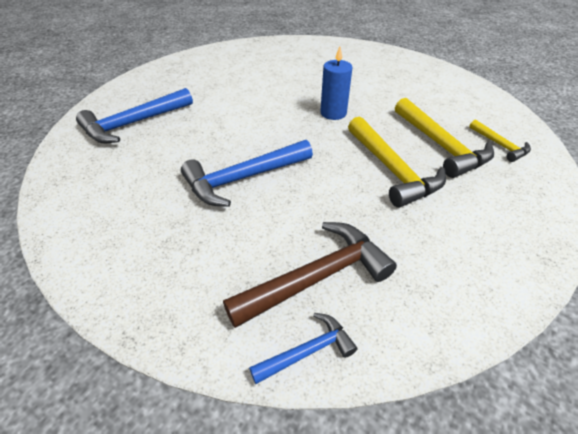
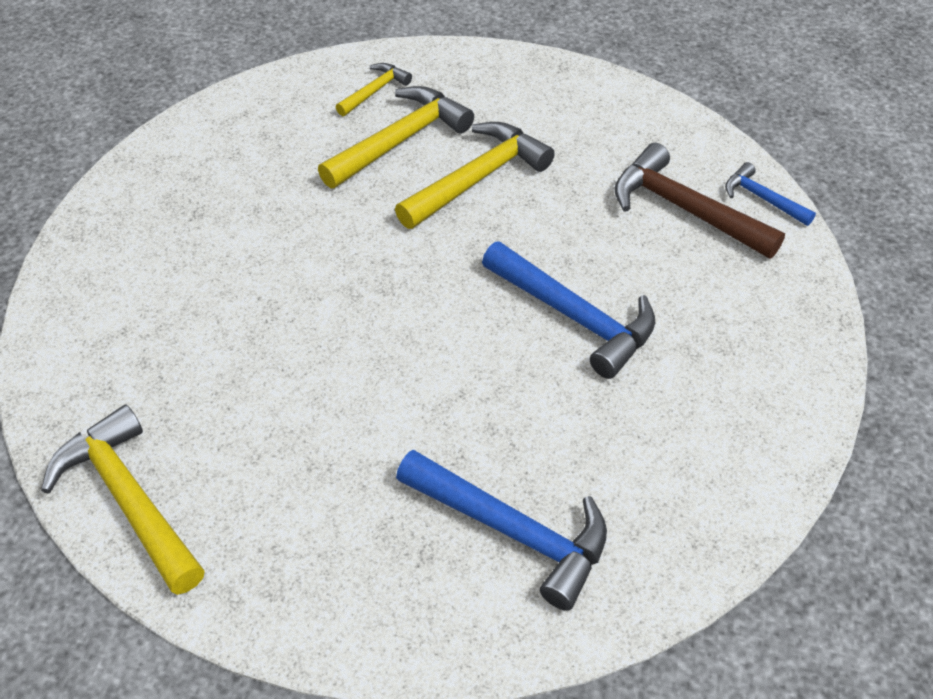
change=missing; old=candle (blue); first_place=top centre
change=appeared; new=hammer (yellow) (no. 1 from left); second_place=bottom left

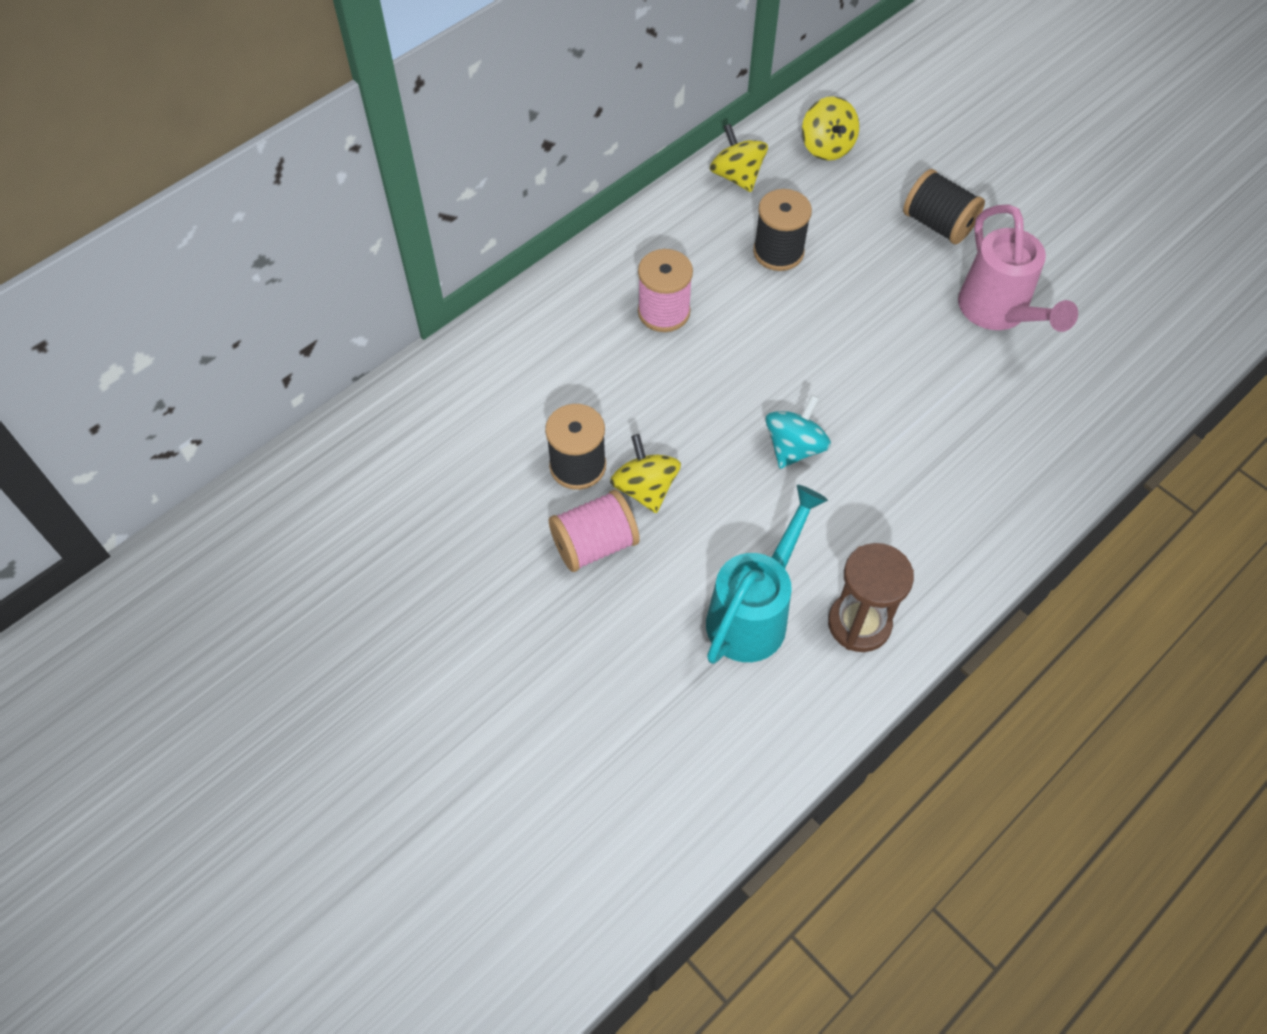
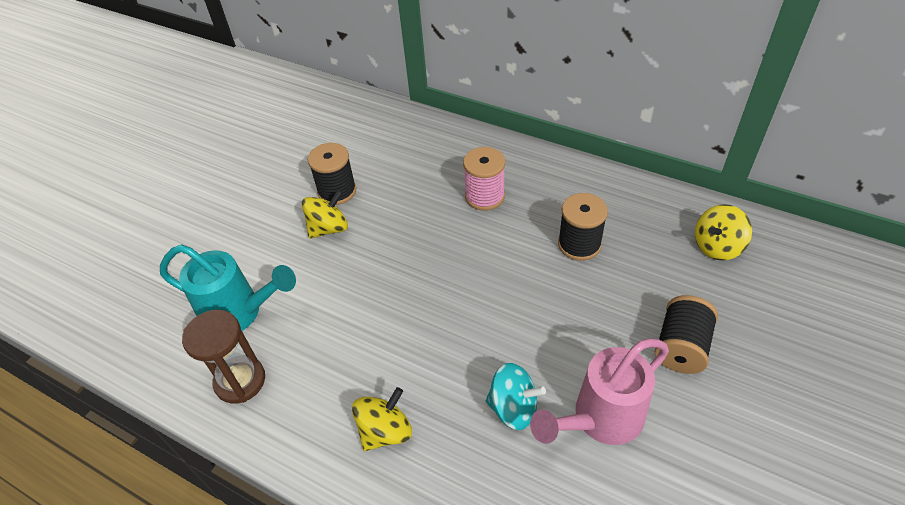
change=missing; old=spool (pink) (no. 1 from left); first_place=centre
change=relocated; old=spinning top (yellow) (no. 2 from left); first_place=top centre; second_place=bottom centre
change=relocated; old=spinning top (turquoise); first_place=centre; second_place=bottom centre

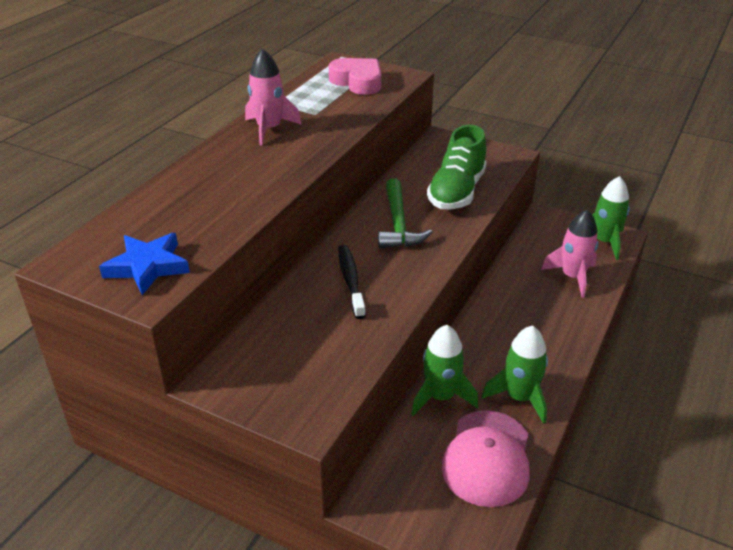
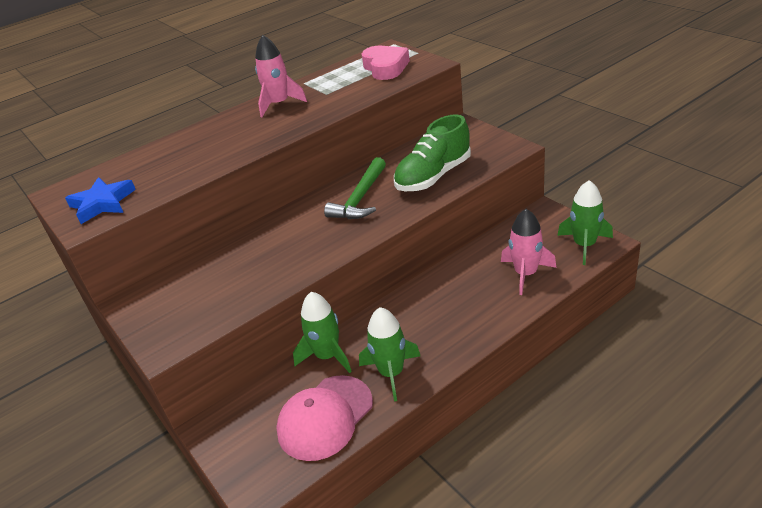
change=missing; old=toothbrush (black); first_place=centre

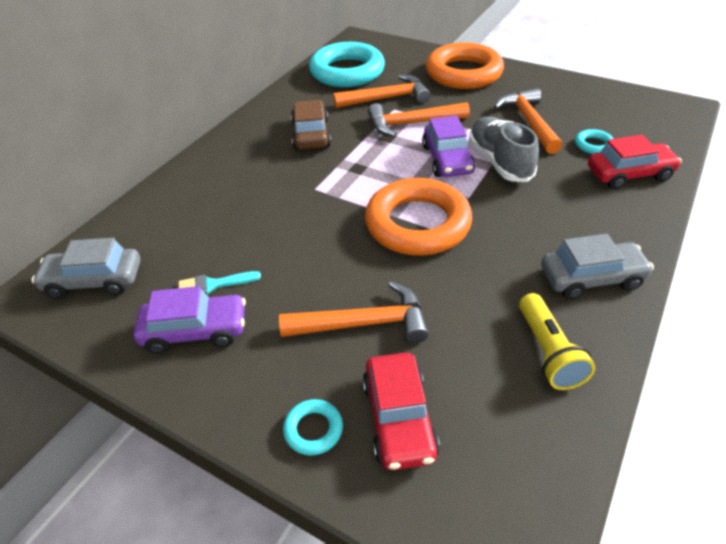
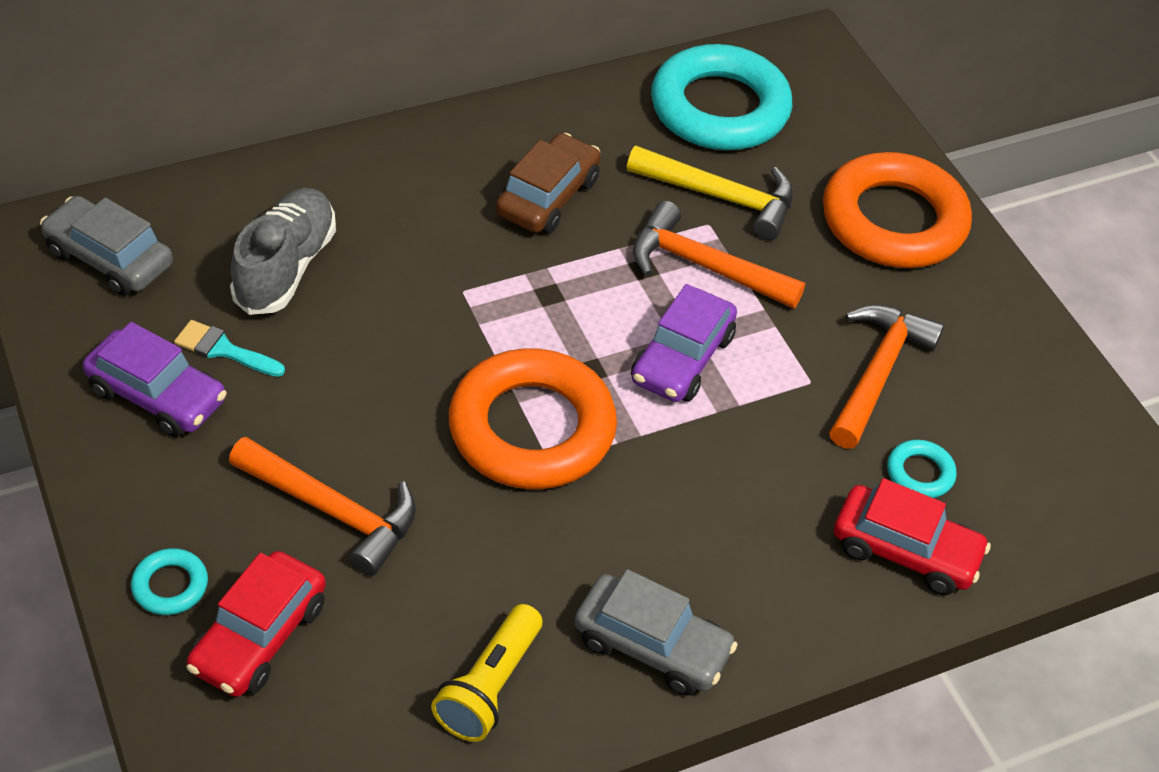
change=relocated; old=shoe (grey); first_place=top right; second_place=top left
change=colour; old=hammer (orange) (no. 2 from left); new=hammer (yellow); first_place=top centre; second_place=top centre

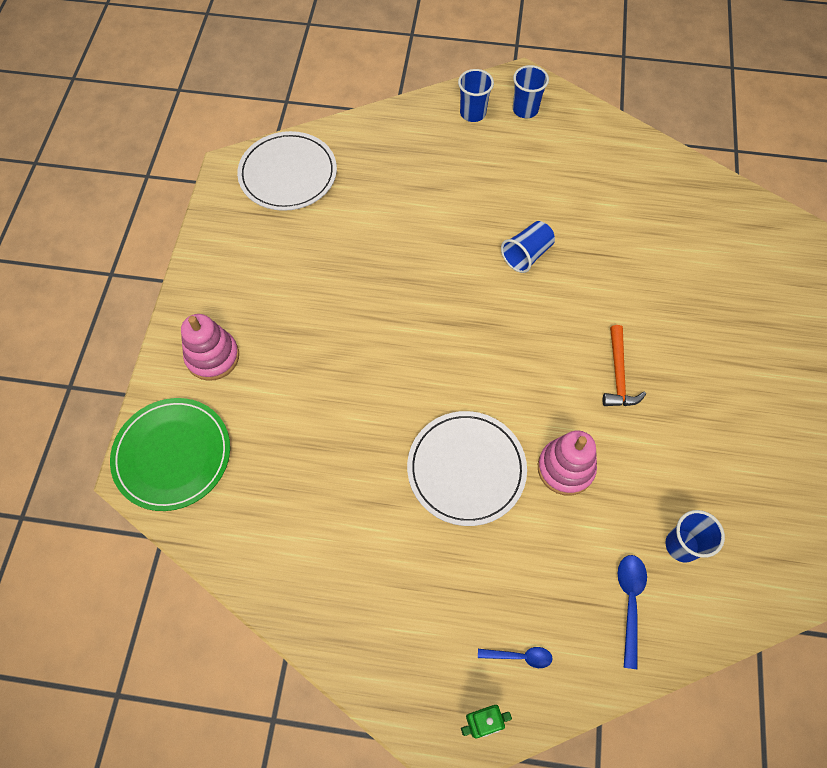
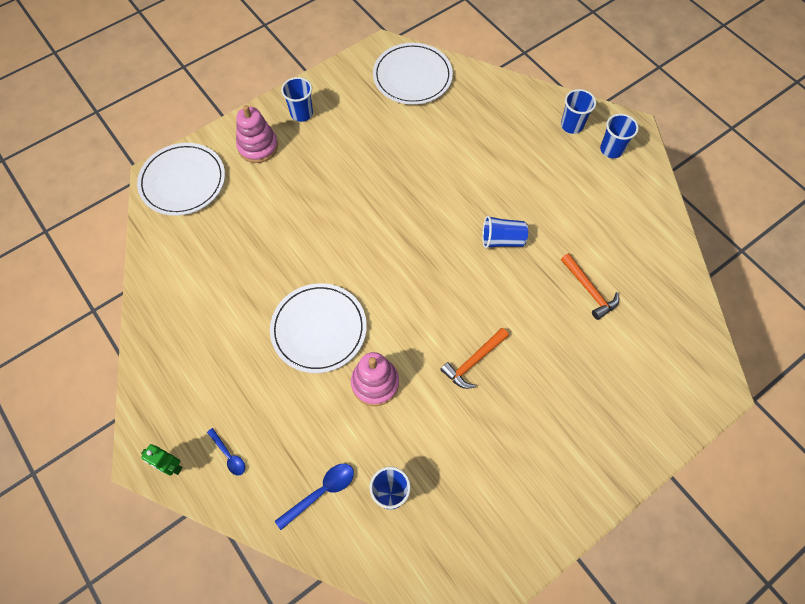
change=appeared; new=cup (blue) (no. 1 from left); second_place=top centre
change=appeared; new=hammer (orange) (no. 2 from left); second_place=middle right
change=colour; old=plate (green); new=plate (white) (no. 1 from left); first_place=middle left; second_place=top left

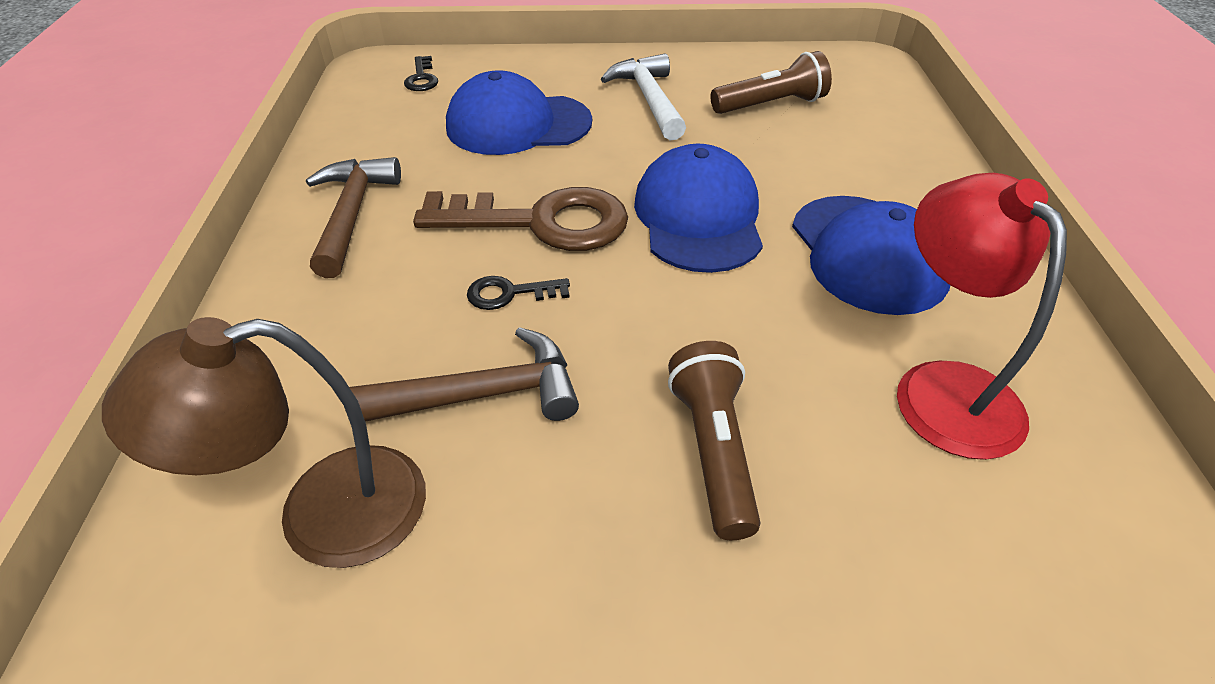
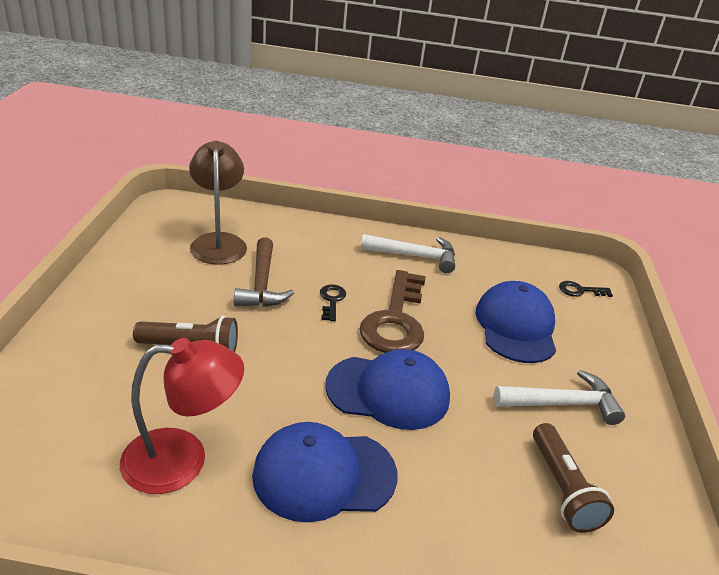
change=colour; old=hammer (brown) (no. 1 from left); new=hammer (white) (no. 1 from left); first_place=top left; second_place=centre

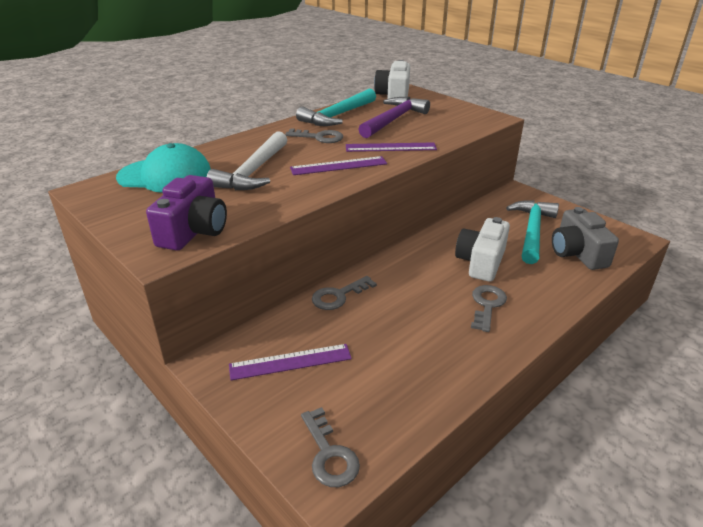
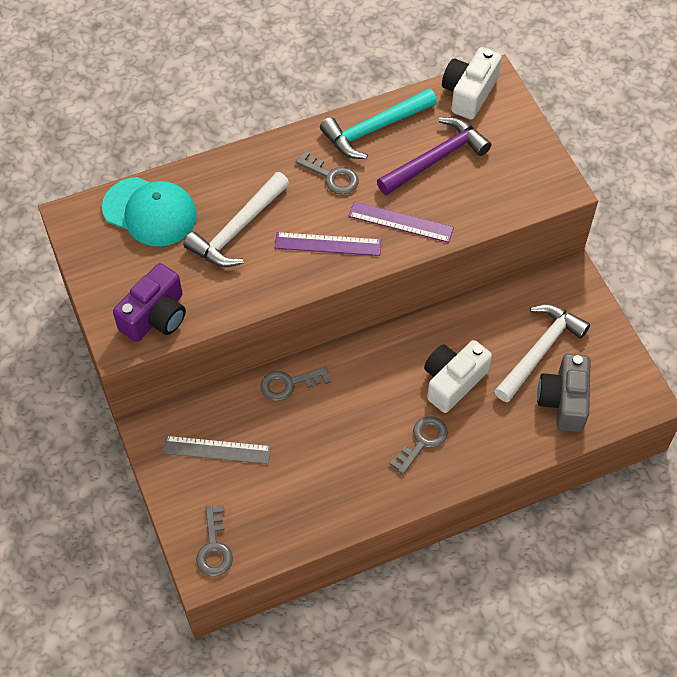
change=colour; old=ruler (purple) (no. 1 from left); new=ruler (grey); first_place=bottom centre; second_place=middle left
change=colour; old=hammer (turquoise) (no. 2 from left); new=hammer (white) (no. 2 from left); first_place=middle right; second_place=middle right

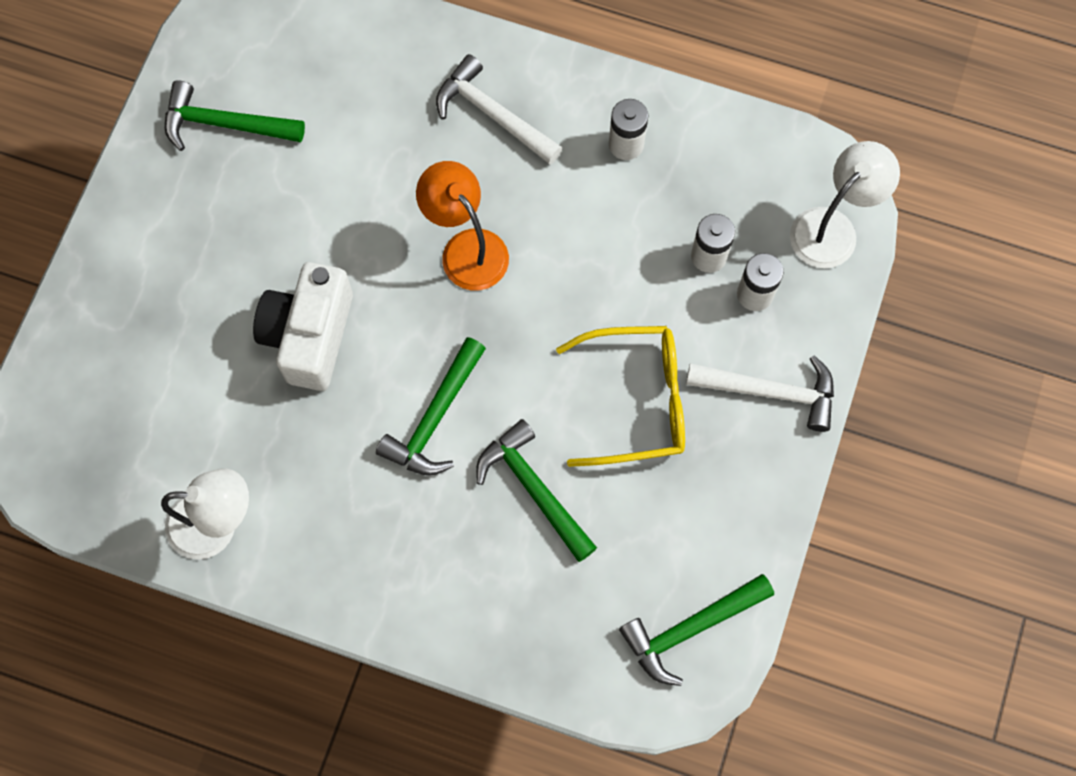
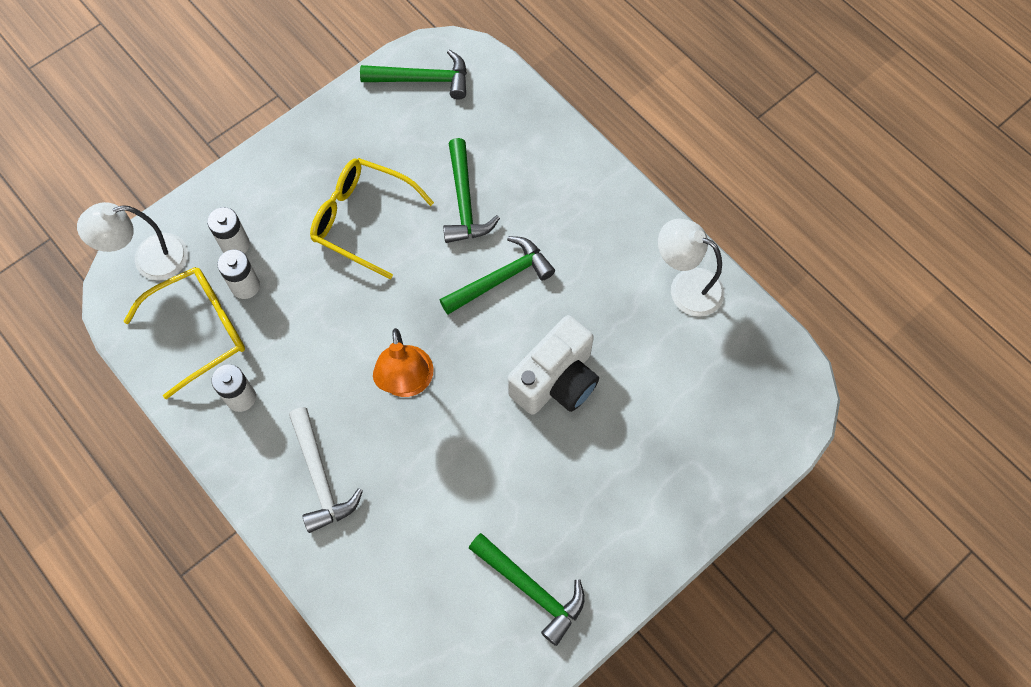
change=missing; old=hammer (white) (no. 2 from left); first_place=middle right
change=appeared; new=glasses (yellow) (no. 1 from left); second_place=middle left

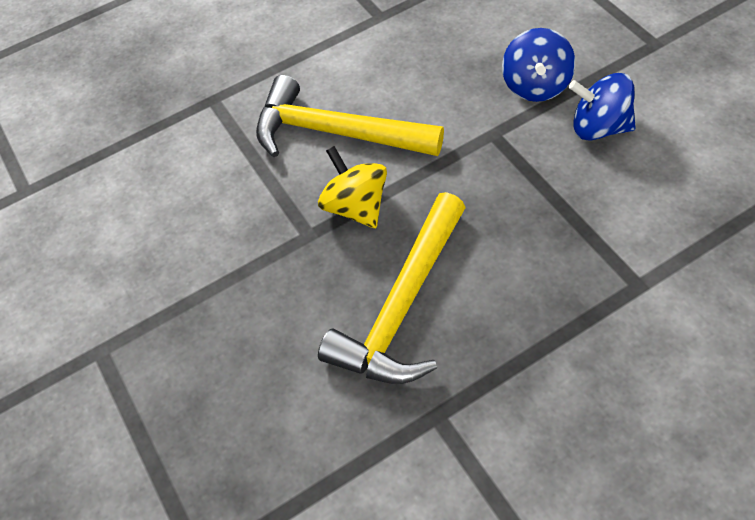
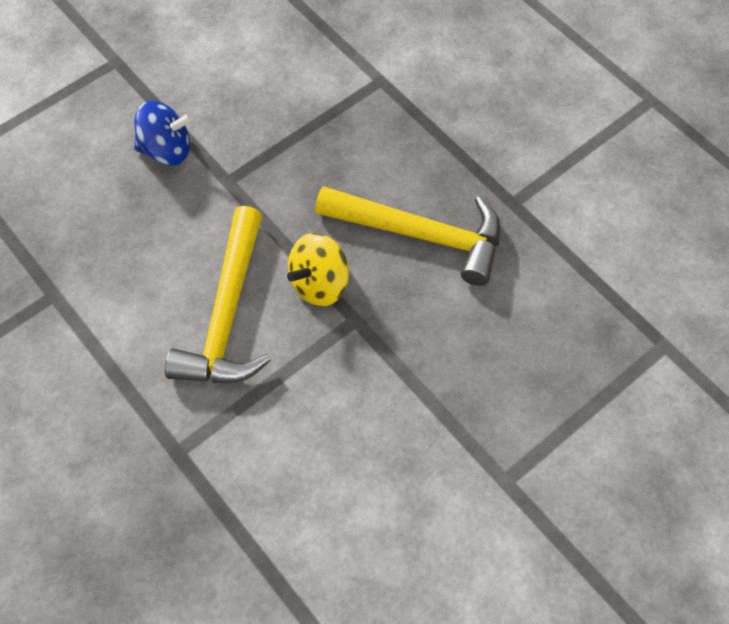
change=missing; old=spinning top (blue) (no. 2 from left); first_place=top right

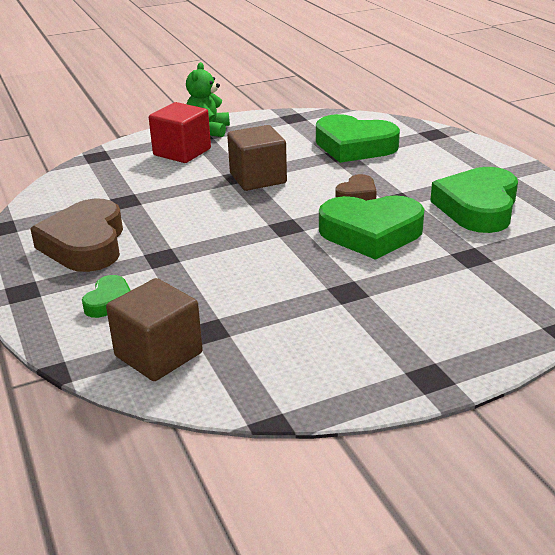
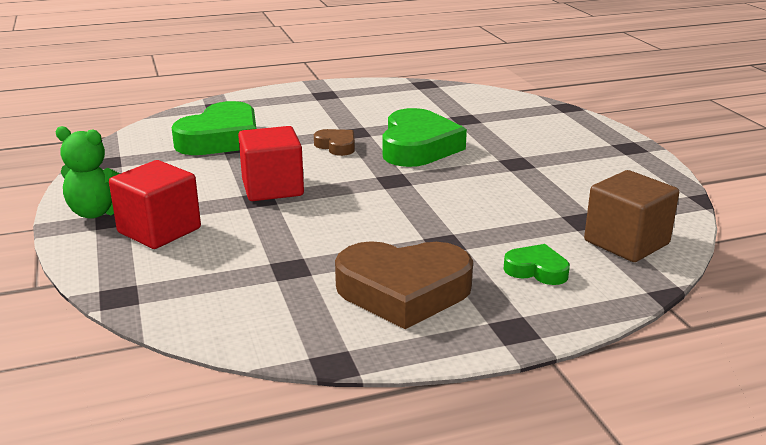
change=missing; old=heart (green) (no. 4 from left); first_place=middle right
change=colour; old=cube (brown) (no. 2 from left); new=cube (red) (no. 2 from left); first_place=top centre; second_place=centre

